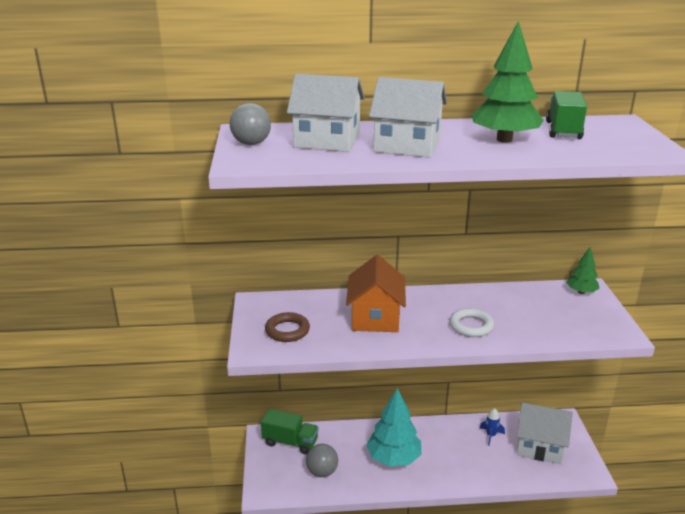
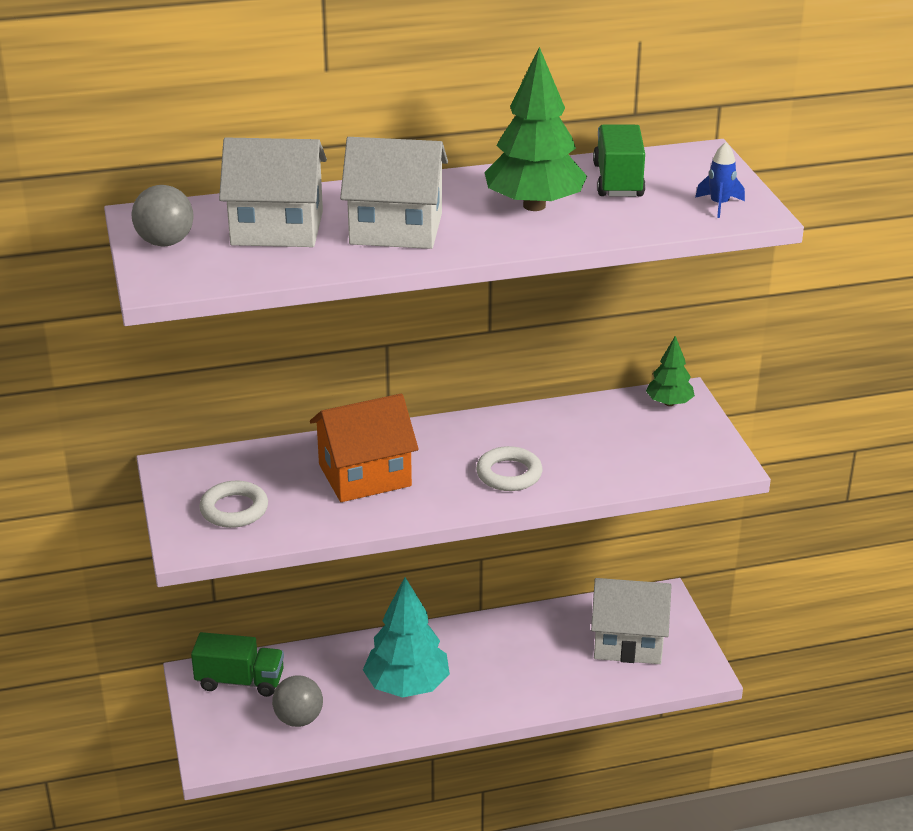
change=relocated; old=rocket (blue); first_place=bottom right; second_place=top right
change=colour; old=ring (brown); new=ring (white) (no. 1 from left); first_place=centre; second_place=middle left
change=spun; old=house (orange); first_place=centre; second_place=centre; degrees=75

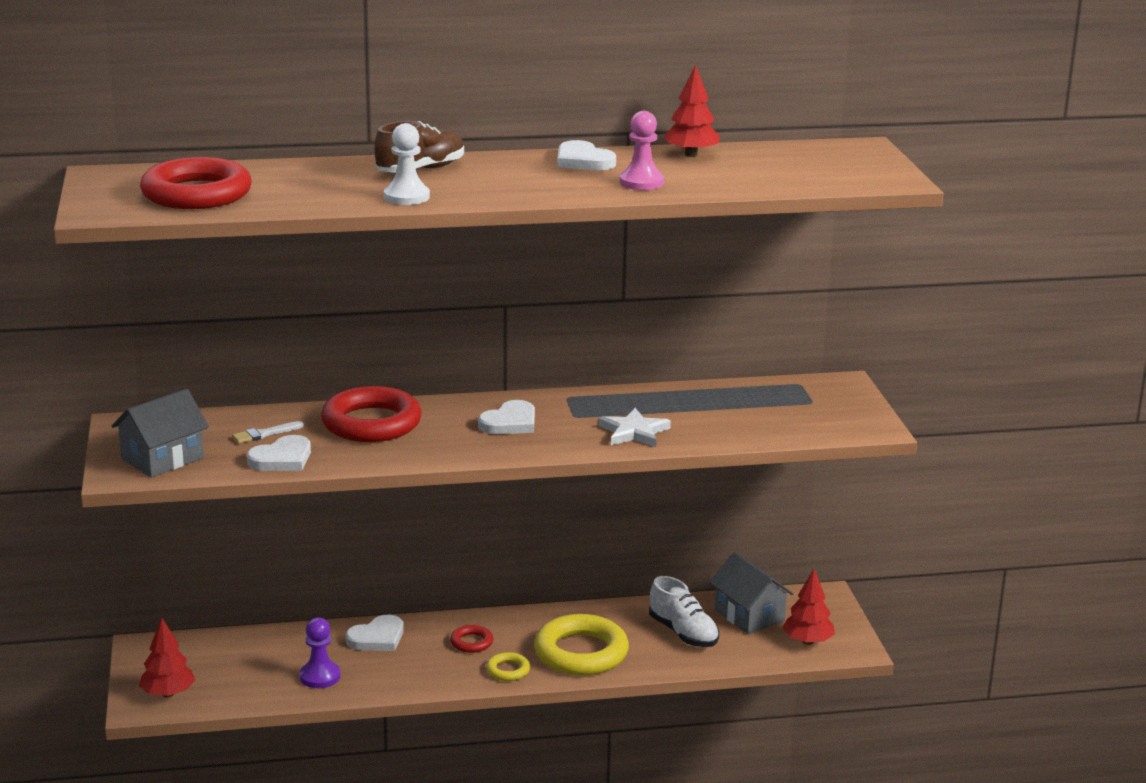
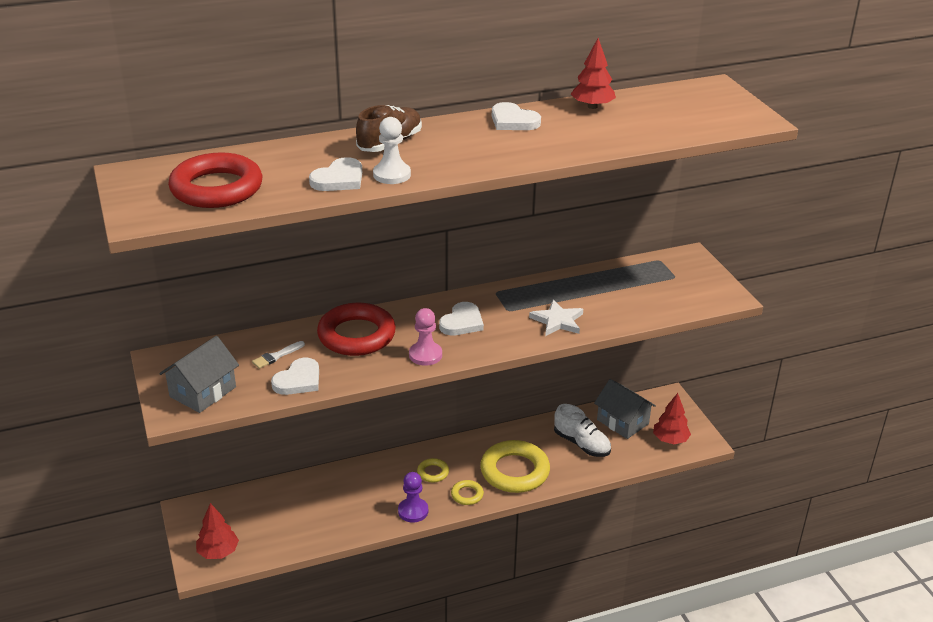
change=relocated; old=pawn (purple); first_place=bottom left; second_place=bottom centre
change=relocated; old=heart (white) (no. 2 from left); first_place=bottom left; second_place=top centre
change=relocated; old=pawn (pink); first_place=top centre; second_place=centre
change=colour; old=ring (red) (no. 3 from left); new=ring (yellow) (no. 1 from left); first_place=bottom centre; second_place=bottom centre

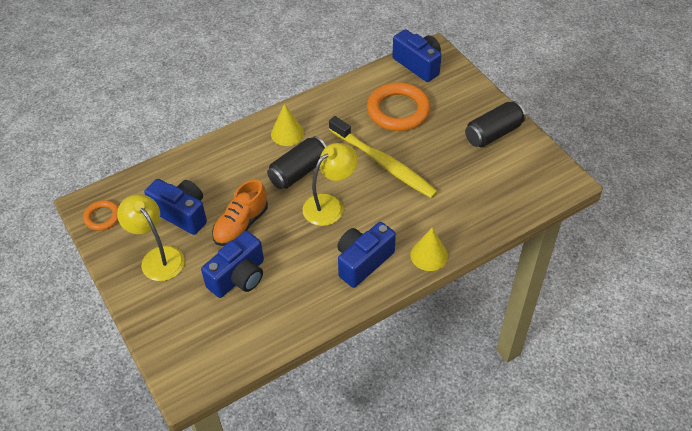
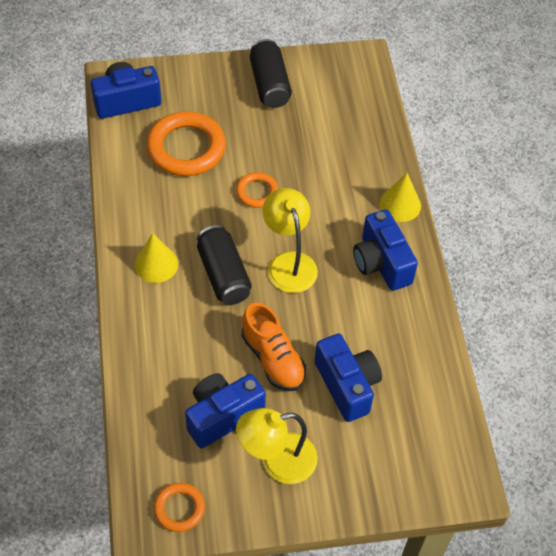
change=exchanged; old=toothbrush (yellow); new=ring (orange) (no. 3 from left); first_place=centre; second_place=centre

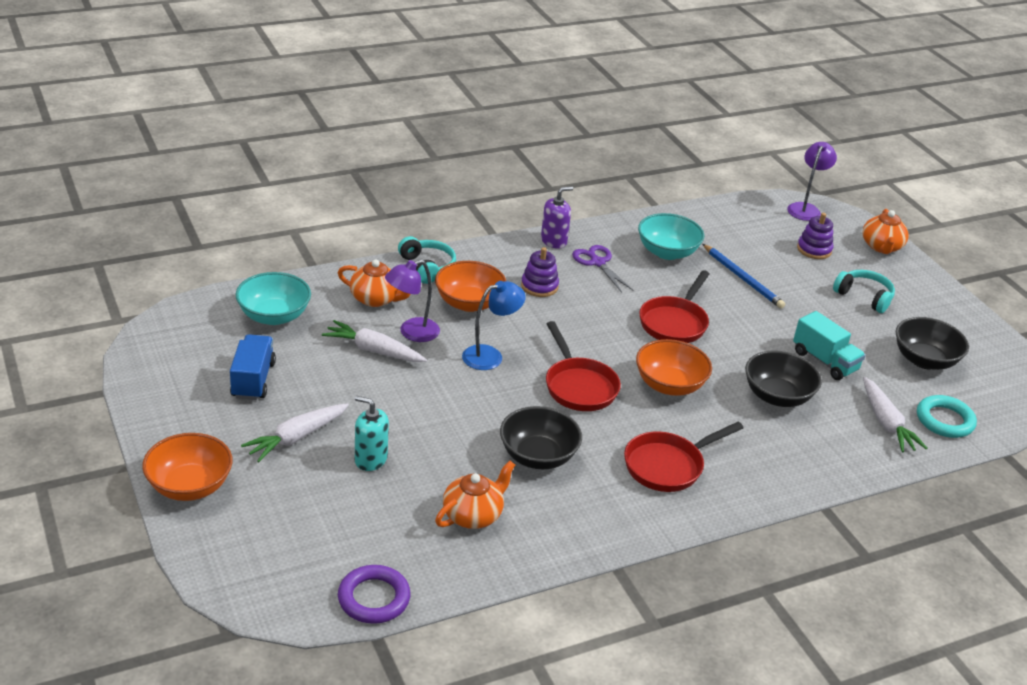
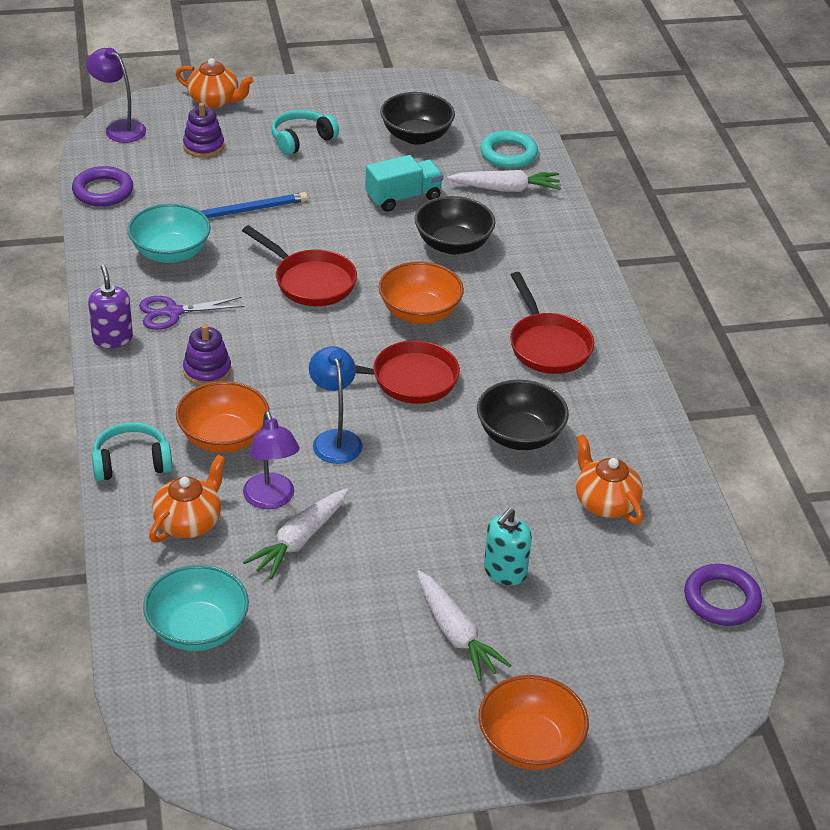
change=missing; old=truck (blue); first_place=middle left
change=appeared; new=ring (purple) (no. 1 from left); second_place=top left

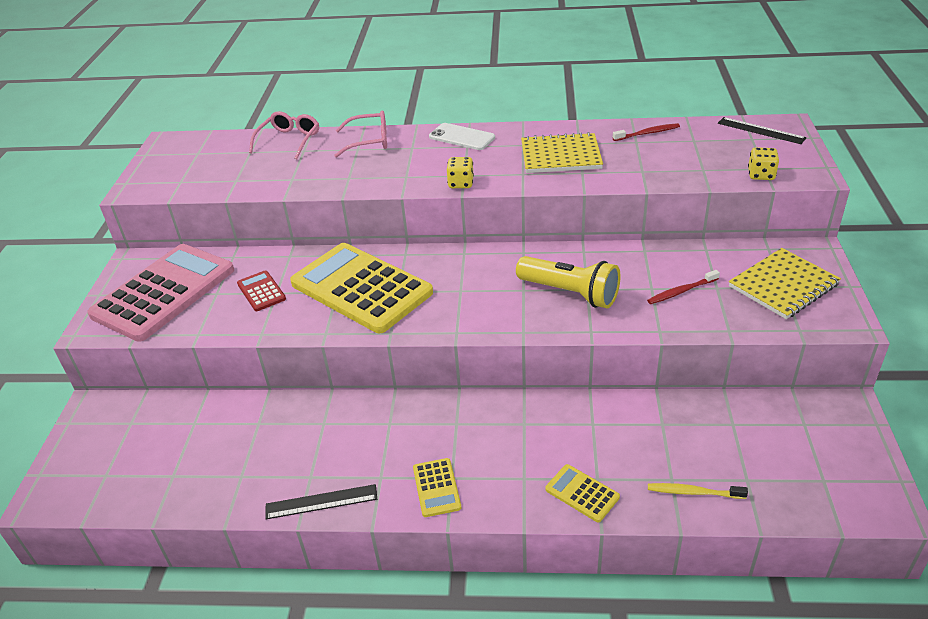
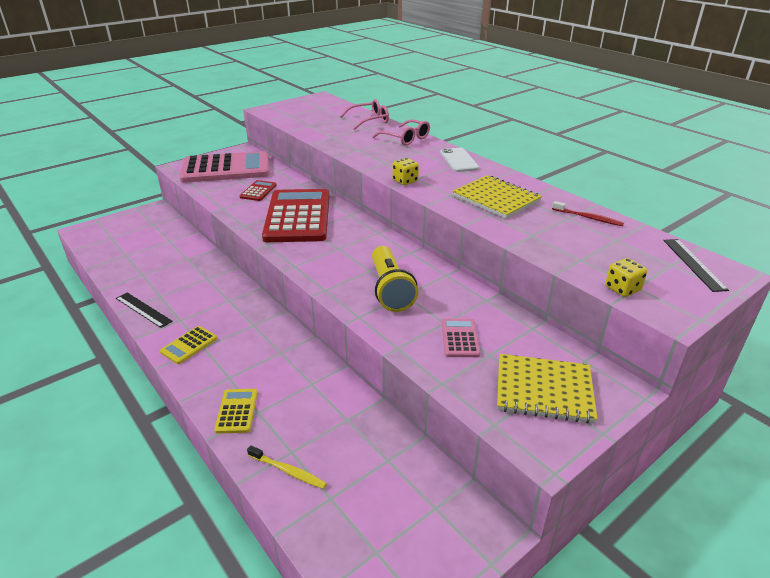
change=exchanged; old=toothbrush (red) (no. 2 from left); new=calculator (pink) (no. 2 from left); first_place=middle right; second_place=centre
change=colour; old=calculator (yellow) (no. 1 from left); new=calculator (red) (no. 2 from left); first_place=centre; second_place=centre
change=spun; old=toothbrush (yellow); first_place=bottom right; second_place=bottom centre; degrees=150

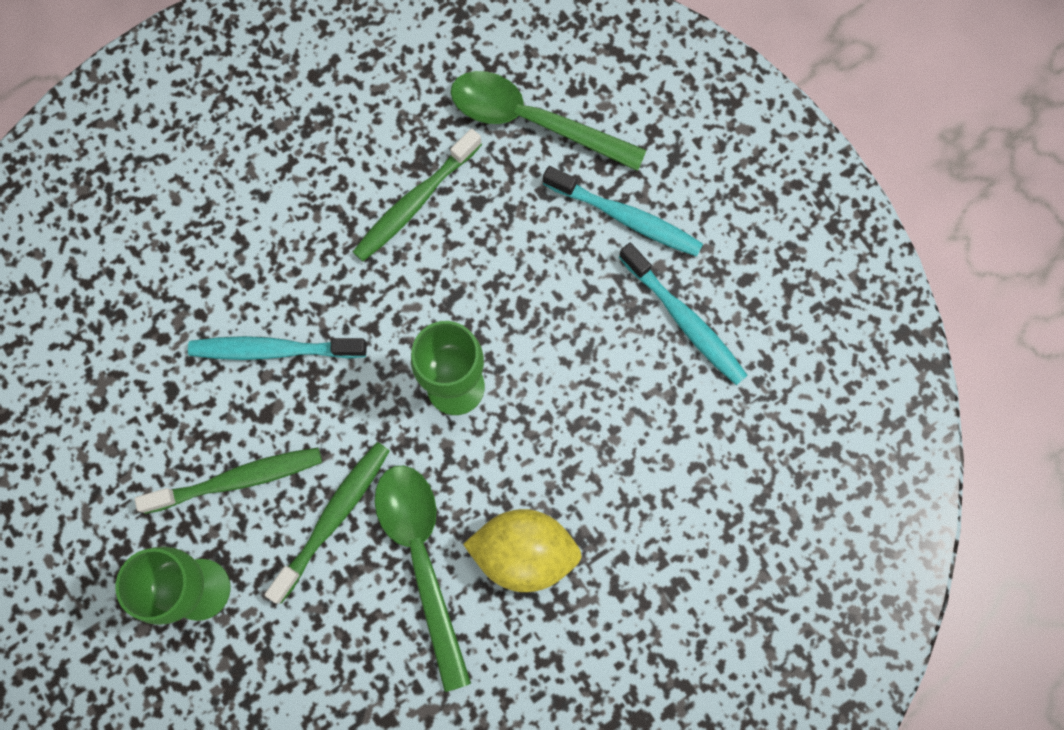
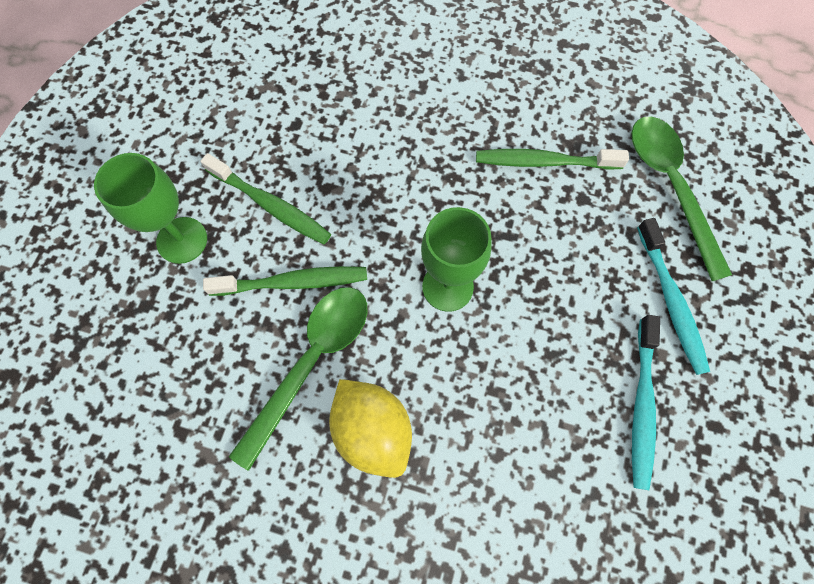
change=missing; old=toothbrush (turquoise) (no. 1 from left); first_place=middle left

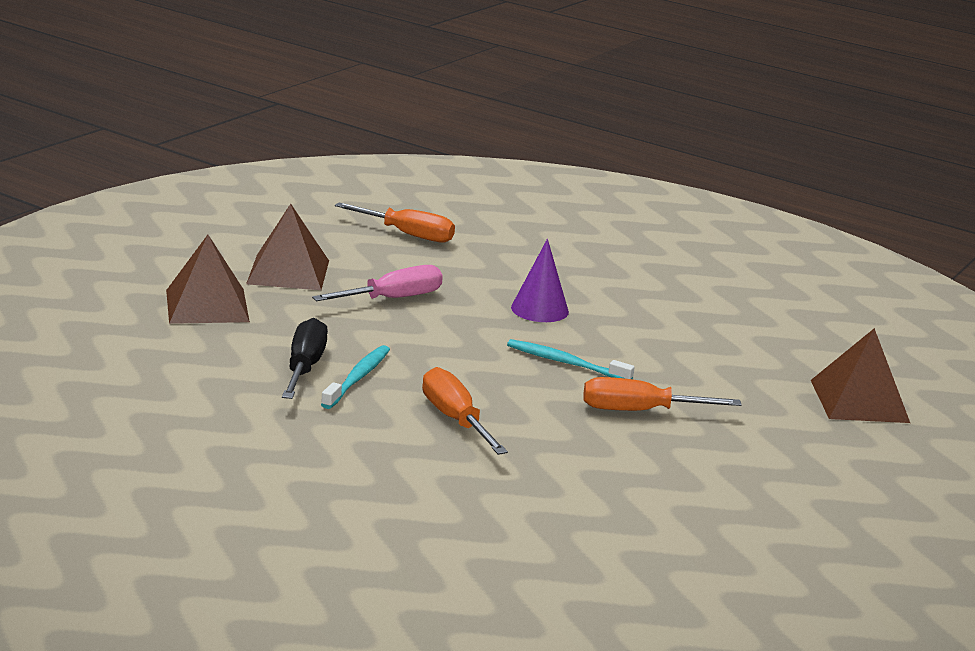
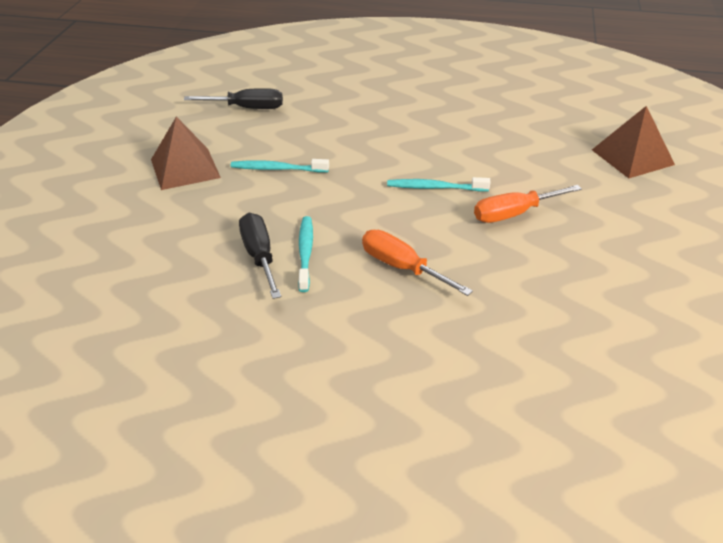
change=missing; old=pyramid (brown) (no. 1 from left); first_place=middle left
change=missing; old=cone (purple); first_place=centre
change=exchanged; old=screwdriver (pink); new=toothbrush (turquoise) (no. 1 from left); first_place=centre; second_place=top centre
change=colour; old=screwdriver (orange) (no. 1 from left); new=screwdriver (black) (no. 1 from left); first_place=centre; second_place=top left

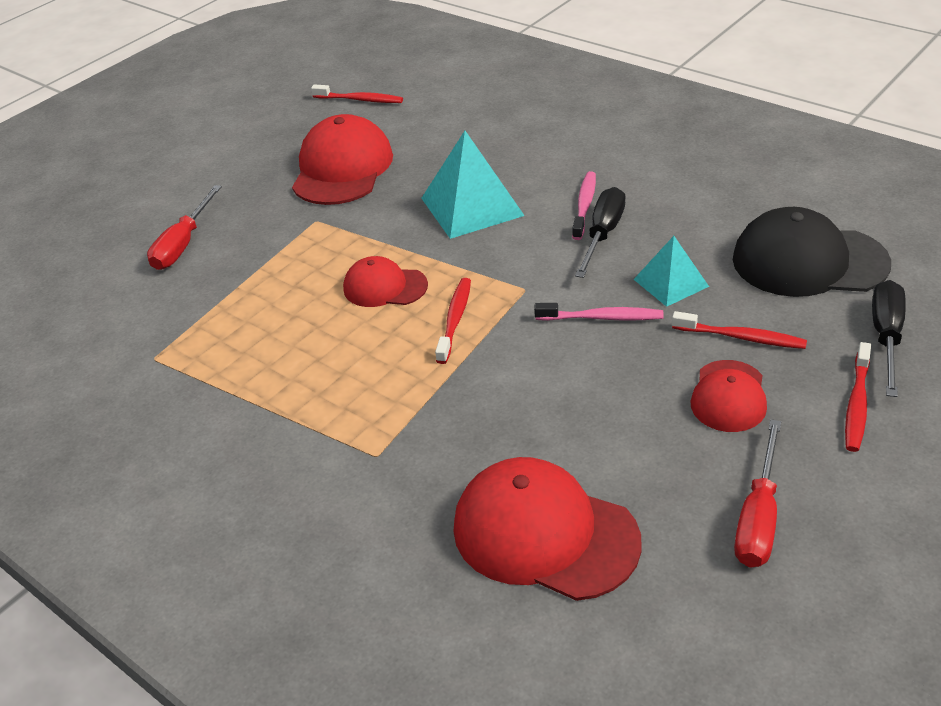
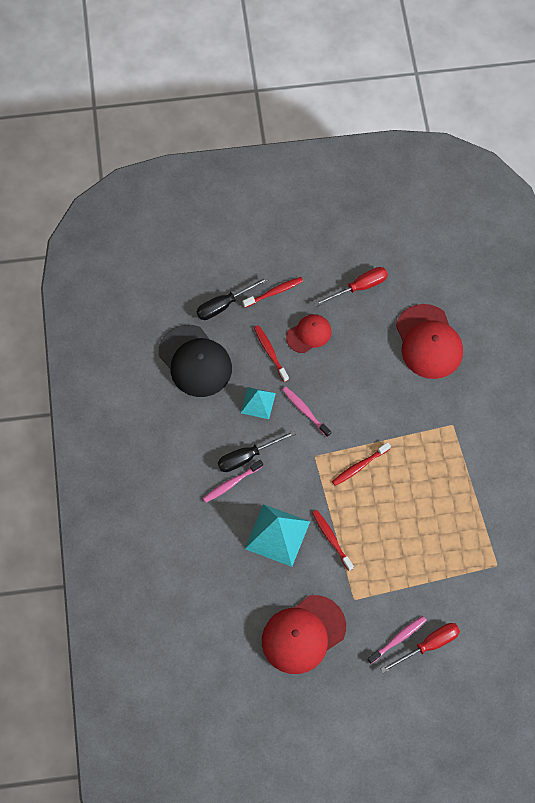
change=missing; old=cap (red) (no. 2 from left); first_place=centre
change=appeared; new=toothbrush (pink) (no. 3 from left); second_place=bottom right
change=relocated; old=toothbrush (red) (no. 1 from left in the first image); new=toothbrush (red) (no. 3 from left); first_place=top centre; second_place=bottom centre

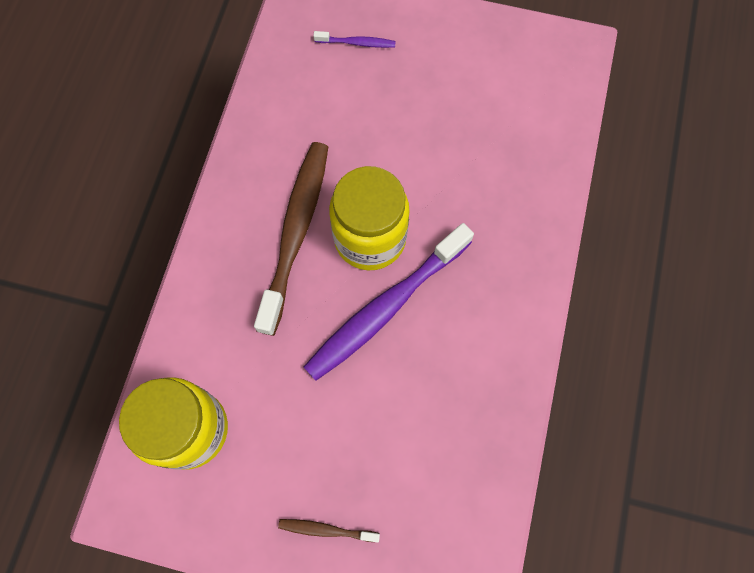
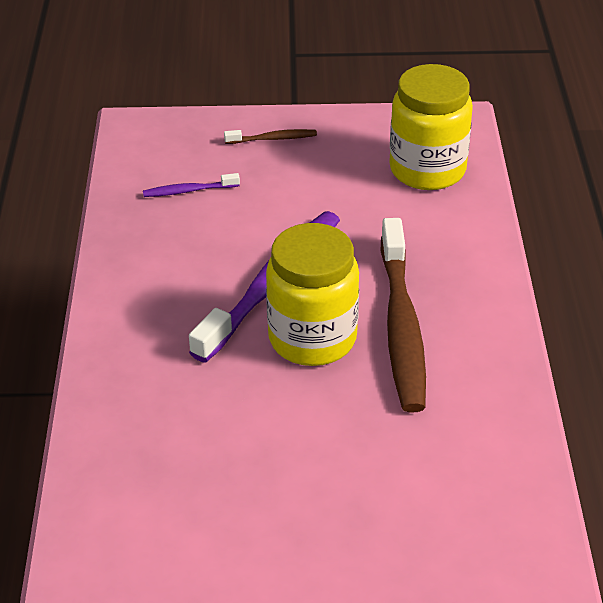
change=relocated; old=toothbrush (purple) (no. 1 from left); first_place=top centre; second_place=top left

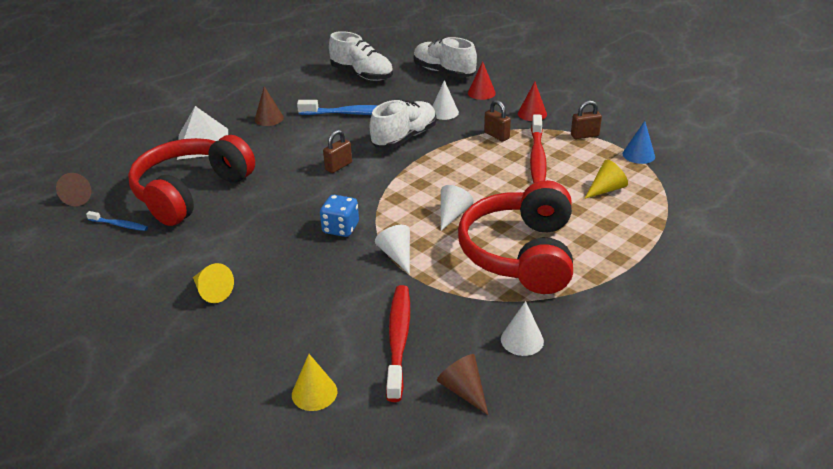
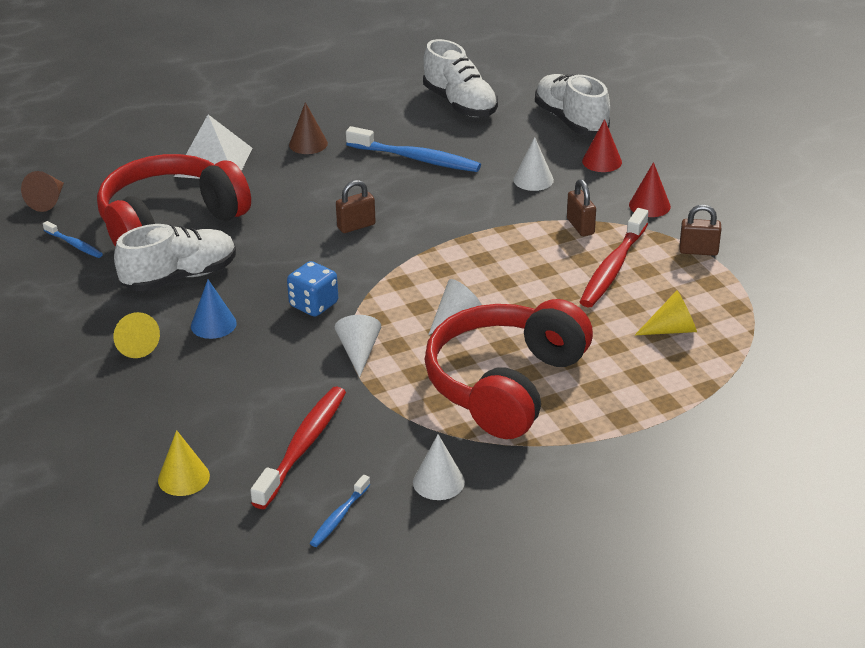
change=relocated; old=shoe (white) (no. 2 from left in the first image); new=shoe (white) (no. 1 from left); first_place=top centre; second_place=middle left
change=relocated; old=cone (blue); first_place=top right; second_place=middle left
change=exchanged; old=cone (brown) (no. 3 from left); new=toothbrush (blue) (no. 2 from left); first_place=bottom centre; second_place=bottom centre

